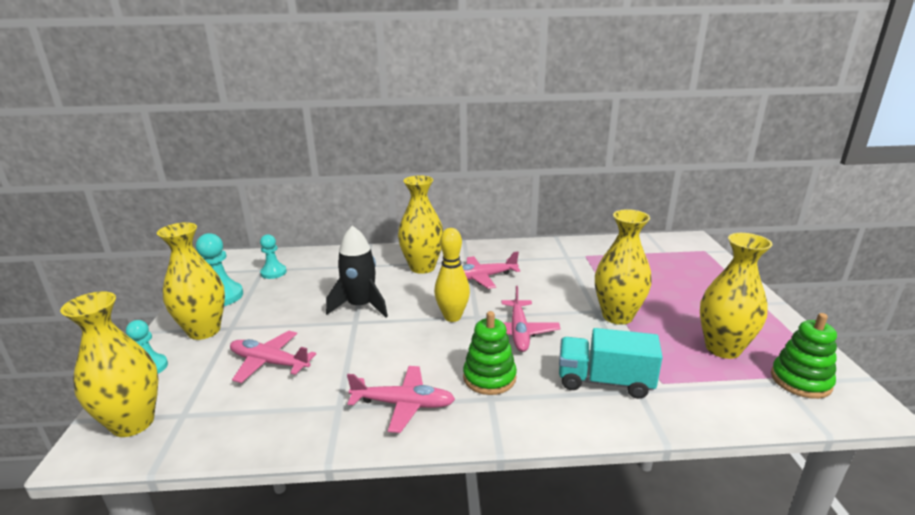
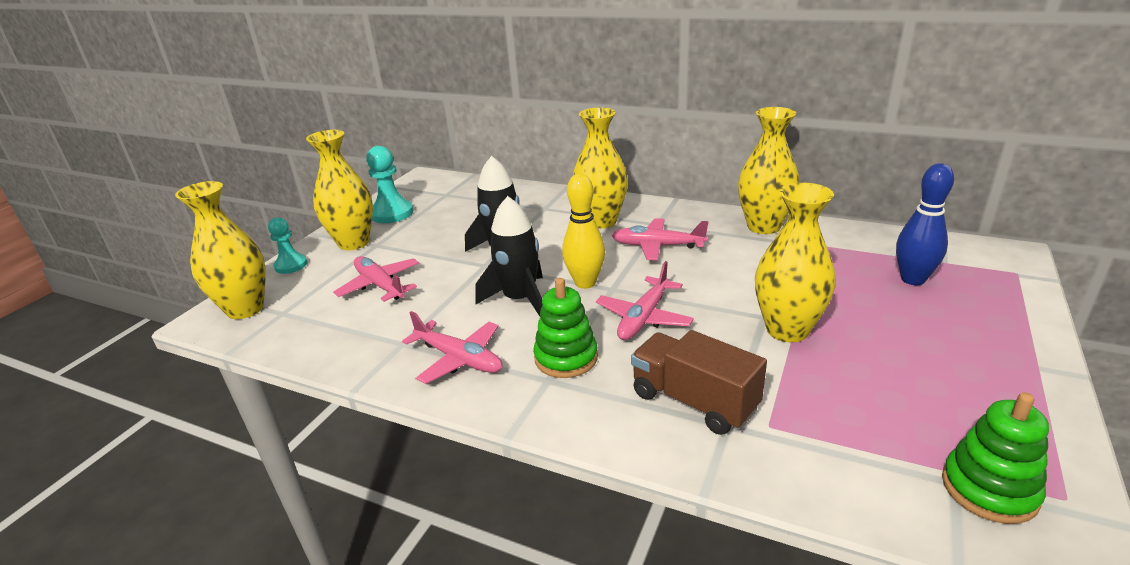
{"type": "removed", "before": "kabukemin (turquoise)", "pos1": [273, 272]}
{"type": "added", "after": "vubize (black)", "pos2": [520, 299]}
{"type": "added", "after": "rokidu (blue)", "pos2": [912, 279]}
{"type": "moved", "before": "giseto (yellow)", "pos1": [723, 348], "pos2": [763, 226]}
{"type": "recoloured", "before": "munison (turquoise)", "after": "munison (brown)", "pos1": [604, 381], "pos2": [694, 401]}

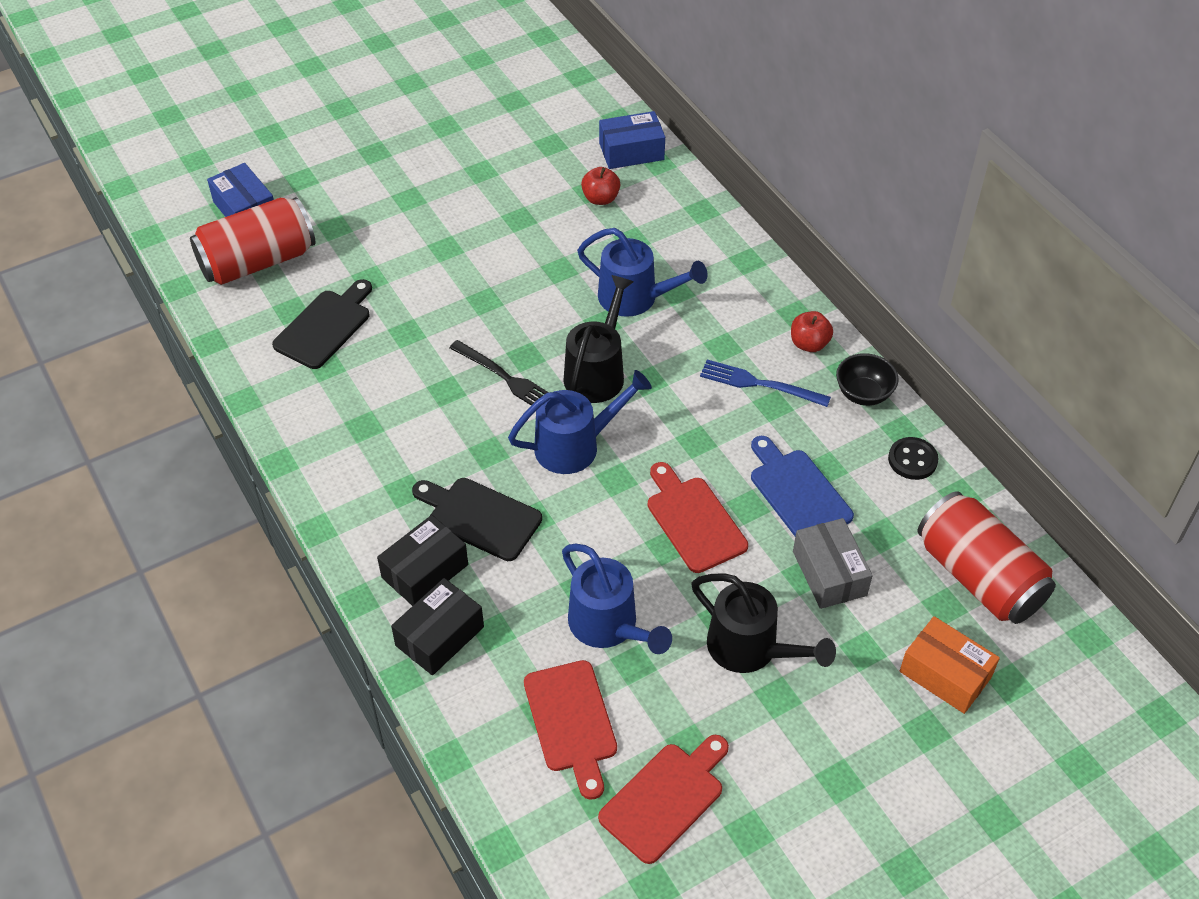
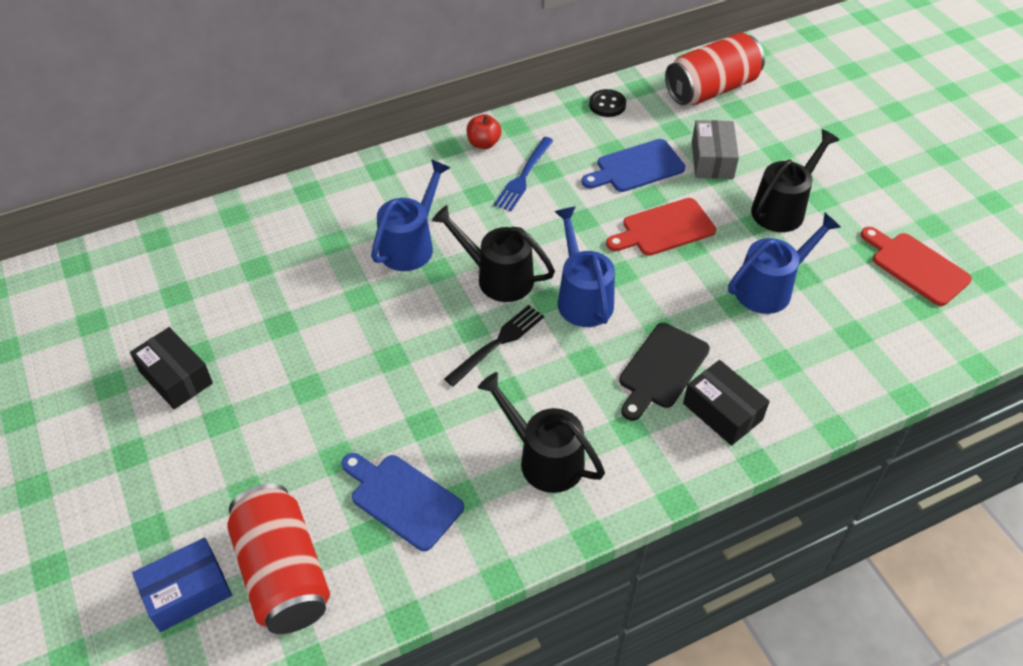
{"type": "removed", "before": "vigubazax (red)", "pos1": [571, 722]}
{"type": "removed", "before": "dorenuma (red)", "pos1": [600, 198]}
{"type": "removed", "before": "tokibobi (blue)", "pos1": [631, 151]}
{"type": "removed", "before": "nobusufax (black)", "pos1": [863, 394]}
{"type": "removed", "before": "tokibobi (orange)", "pos1": [945, 674]}
{"type": "added", "after": "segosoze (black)", "pos2": [543, 458]}
{"type": "moved", "before": "tokibobi (black)", "pos1": [439, 636], "pos2": [176, 377]}
{"type": "recoloured", "before": "vigubazax (black)", "after": "vigubazax (blue)", "pos1": [325, 326], "pos2": [402, 499]}
{"type": "turned", "before": "tokibobi (grey)", "pos1": [829, 573], "pos2": [712, 160], "turn": -75}

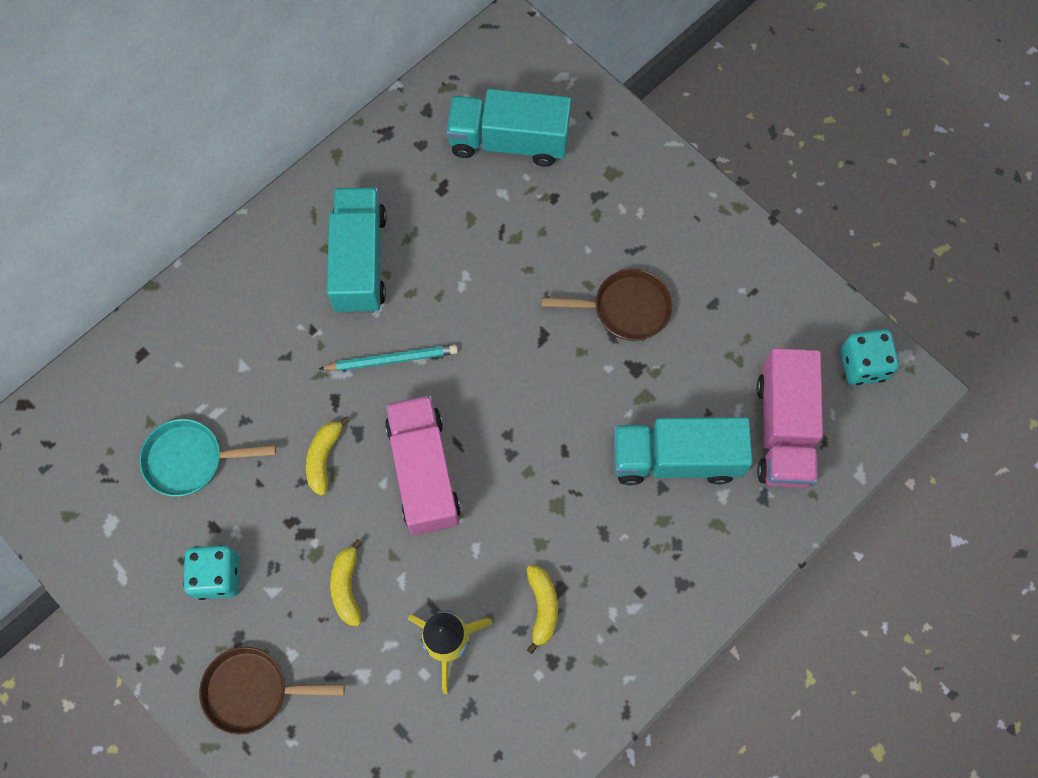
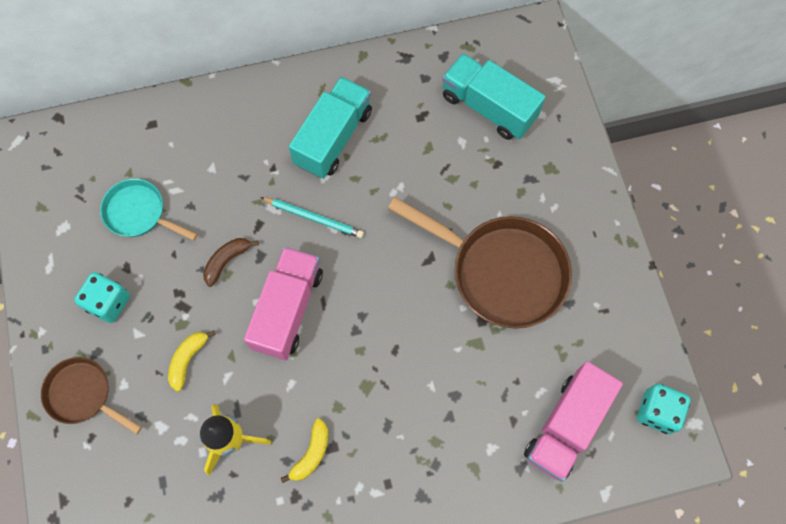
{"type": "removed", "before": "munison (turquoise)", "pos1": [675, 459]}
{"type": "recoloured", "before": "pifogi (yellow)", "after": "pifogi (brown)", "pos1": [324, 458], "pos2": [227, 261]}
{"type": "resized", "before": "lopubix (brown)", "pos1": [626, 308], "pos2": [501, 271], "scale": 1.81}

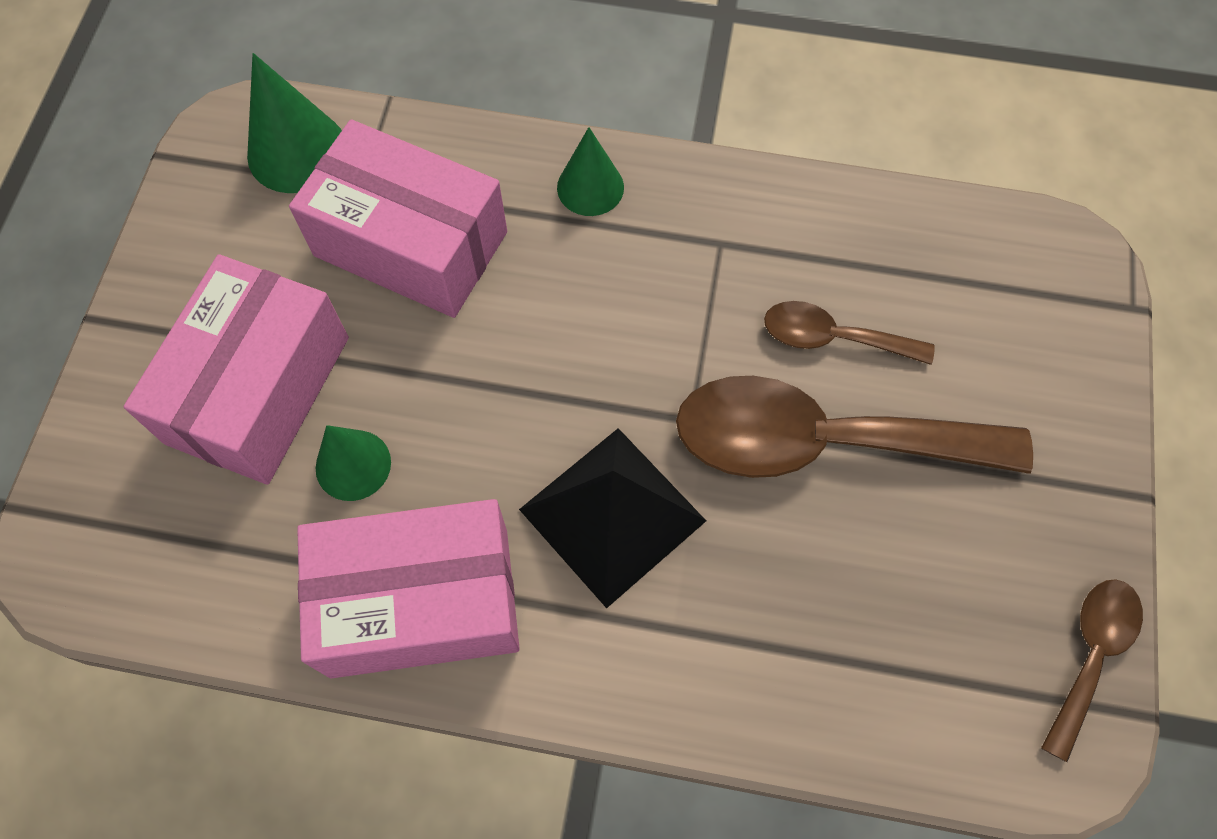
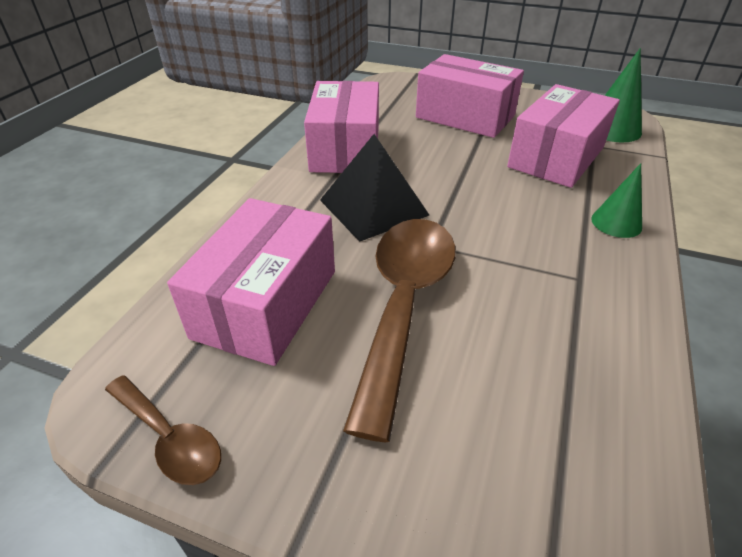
{"type": "removed", "before": "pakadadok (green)", "pos1": [353, 465]}
{"type": "removed", "before": "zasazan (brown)", "pos1": [833, 338]}
{"type": "added", "after": "tokibobi (pink)", "pos2": [266, 303]}

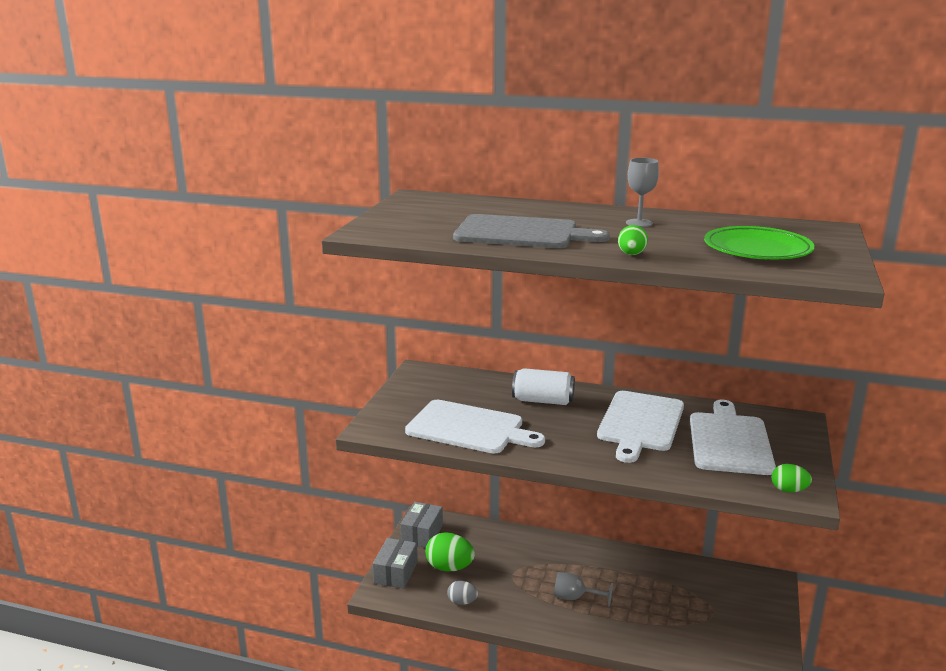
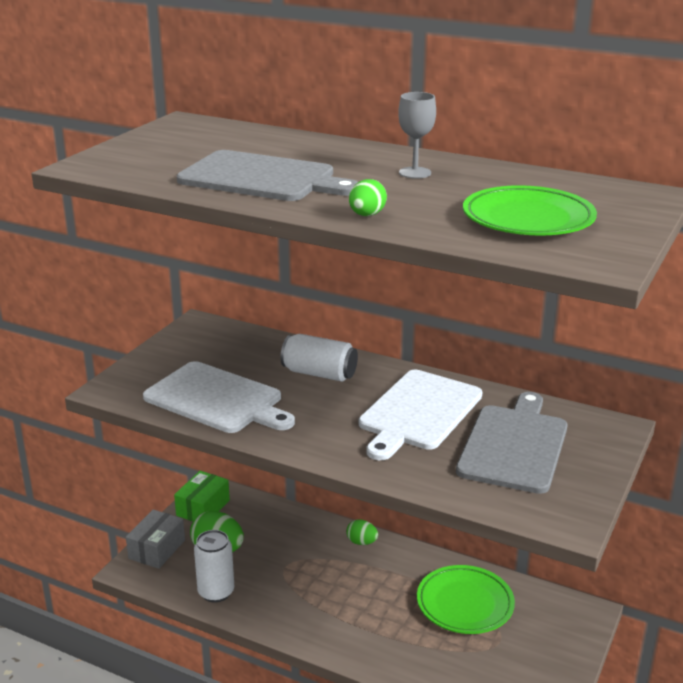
{"type": "removed", "before": "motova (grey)", "pos1": [575, 598]}
{"type": "added", "after": "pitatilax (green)", "pos2": [465, 604]}
{"type": "moved", "before": "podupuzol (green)", "pos1": [788, 490], "pos2": [361, 542]}
{"type": "replaced", "before": "podupuzol (grey)", "after": "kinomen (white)", "pos1": [462, 602], "pos2": [216, 592]}
{"type": "recoloured", "before": "tokibobi (grey)", "after": "tokibobi (green)", "pos1": [422, 534], "pos2": [203, 508]}
{"type": "recoloured", "before": "vigubazax (white)", "after": "vigubazax (grey)", "pos1": [729, 441], "pos2": [514, 445]}

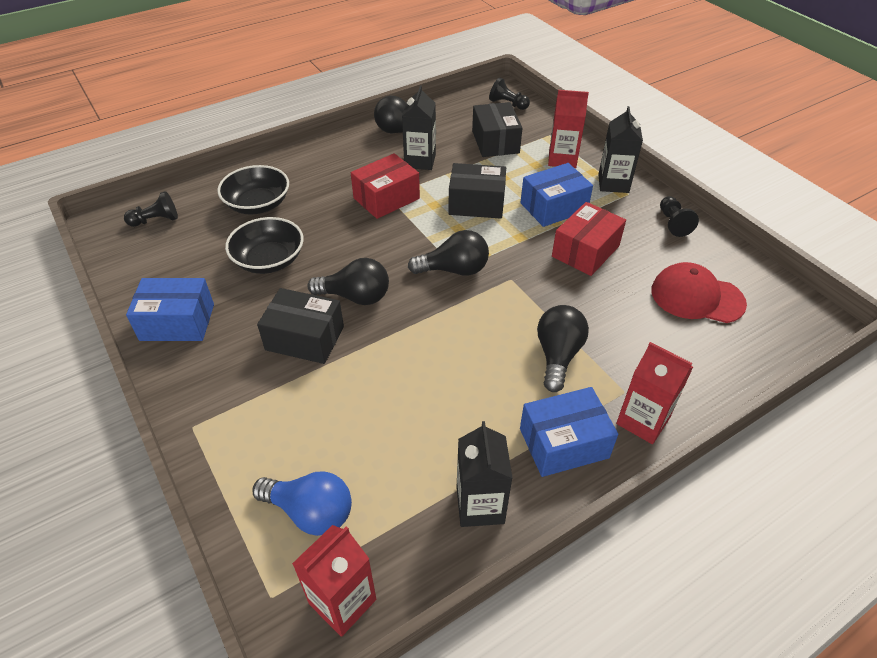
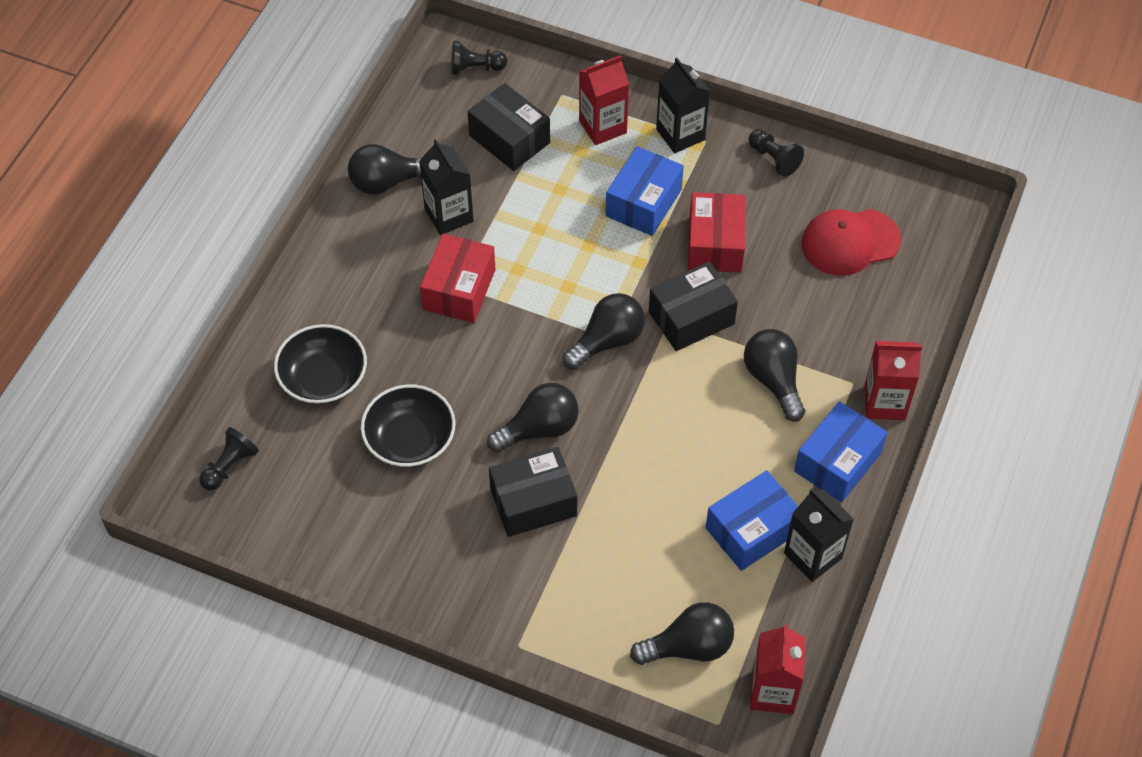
{"type": "moved", "before": "tokibobi (blue)", "pos1": [177, 322], "pos2": [752, 530]}
{"type": "moved", "before": "tokibobi (black)", "pos1": [476, 203], "pos2": [691, 318]}
{"type": "recoloured", "before": "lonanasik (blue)", "after": "lonanasik (black)", "pos1": [310, 512], "pos2": [688, 646]}

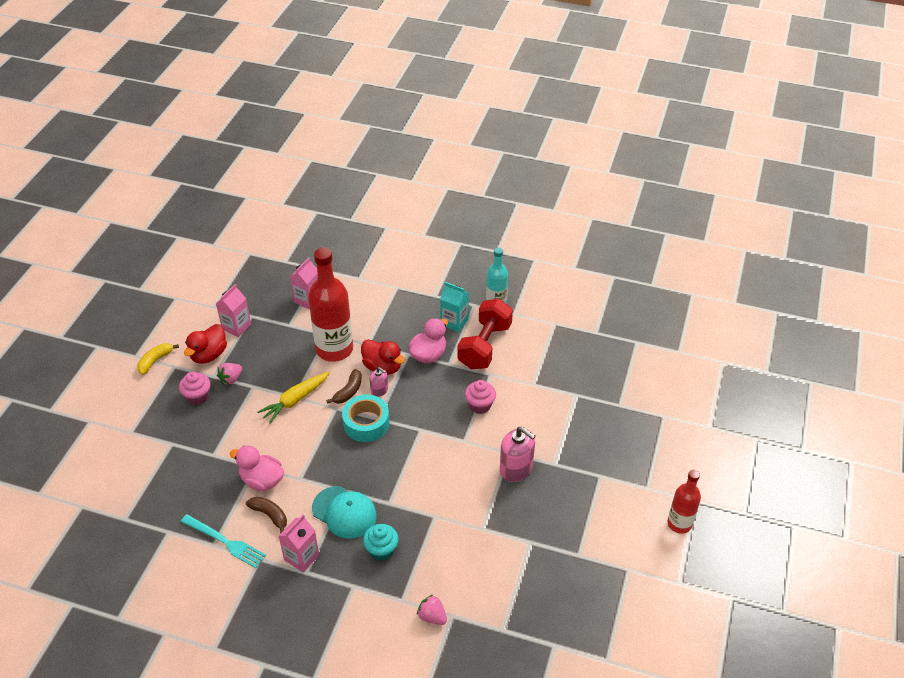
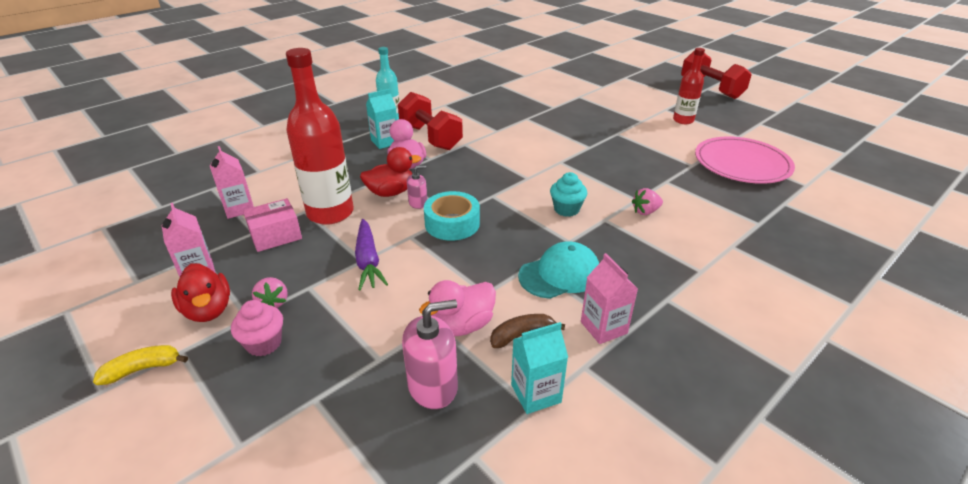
{"type": "removed", "before": "pifogi (brown)", "pos1": [348, 391]}
{"type": "removed", "before": "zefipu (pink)", "pos1": [480, 405]}
{"type": "added", "after": "tokibobi (pink)", "pos2": [275, 235]}
{"type": "added", "after": "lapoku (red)", "pos2": [711, 89]}
{"type": "added", "after": "pitatilax (pink)", "pos2": [742, 163]}
{"type": "moved", "before": "zefipu (turquoise)", "pos1": [381, 550], "pos2": [566, 209]}
{"type": "moved", "before": "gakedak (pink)", "pos1": [432, 616], "pos2": [645, 211]}
{"type": "moved", "before": "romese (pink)", "pos1": [516, 468], "pos2": [433, 386]}
{"type": "replaced", "before": "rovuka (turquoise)", "after": "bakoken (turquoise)", "pos1": [225, 542], "pos2": [536, 393]}
{"type": "recoloured", "before": "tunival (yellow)", "after": "tunival (purple)", "pos1": [295, 400], "pos2": [368, 261]}
{"type": "turned", "before": "pifogi (yellow)", "pos1": [155, 361], "pos2": [143, 369], "turn": 90}

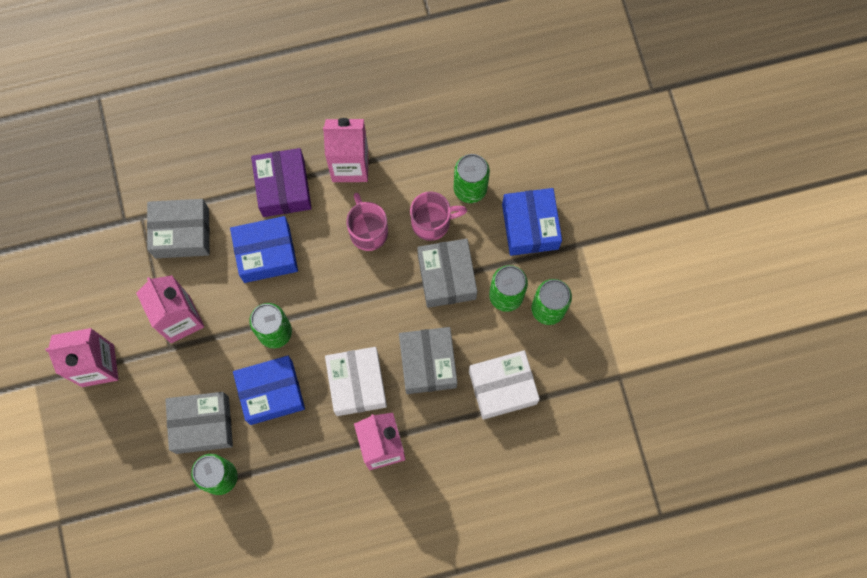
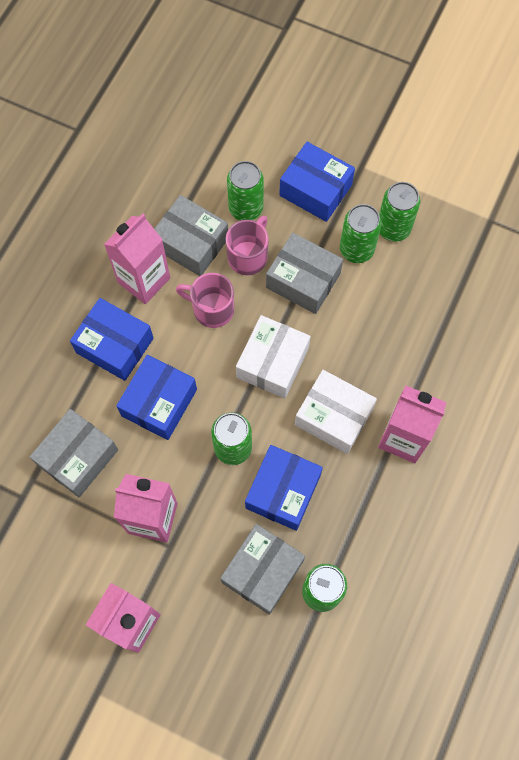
{"type": "moved", "before": "tokibobi (grey)", "pos1": [428, 363], "pos2": [191, 243]}
{"type": "moved", "before": "tokibobi (white)", "pos1": [502, 387], "pos2": [272, 363]}
{"type": "recoloured", "before": "tokibobi (purple)", "after": "tokibobi (blue)", "pos1": [283, 188], "pos2": [115, 345]}

